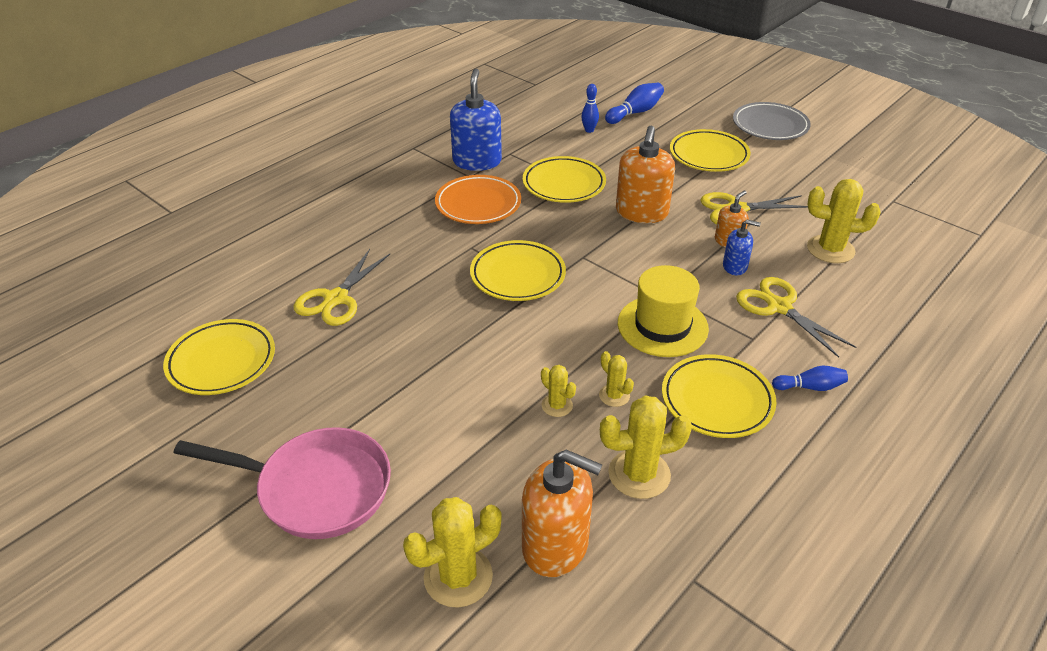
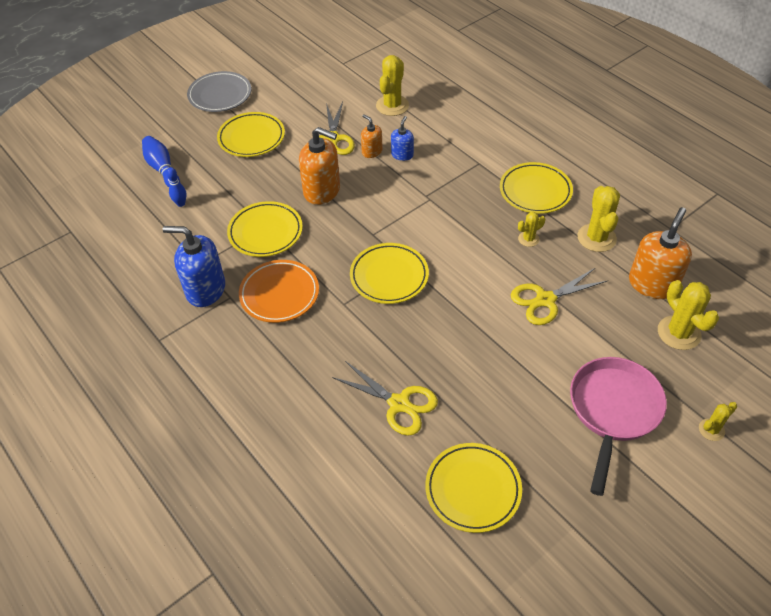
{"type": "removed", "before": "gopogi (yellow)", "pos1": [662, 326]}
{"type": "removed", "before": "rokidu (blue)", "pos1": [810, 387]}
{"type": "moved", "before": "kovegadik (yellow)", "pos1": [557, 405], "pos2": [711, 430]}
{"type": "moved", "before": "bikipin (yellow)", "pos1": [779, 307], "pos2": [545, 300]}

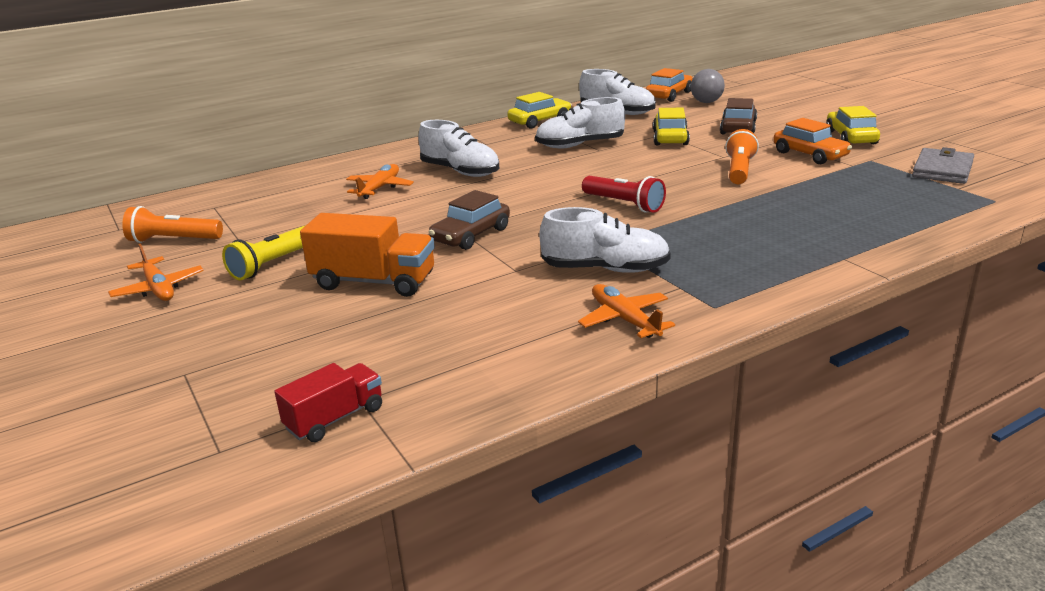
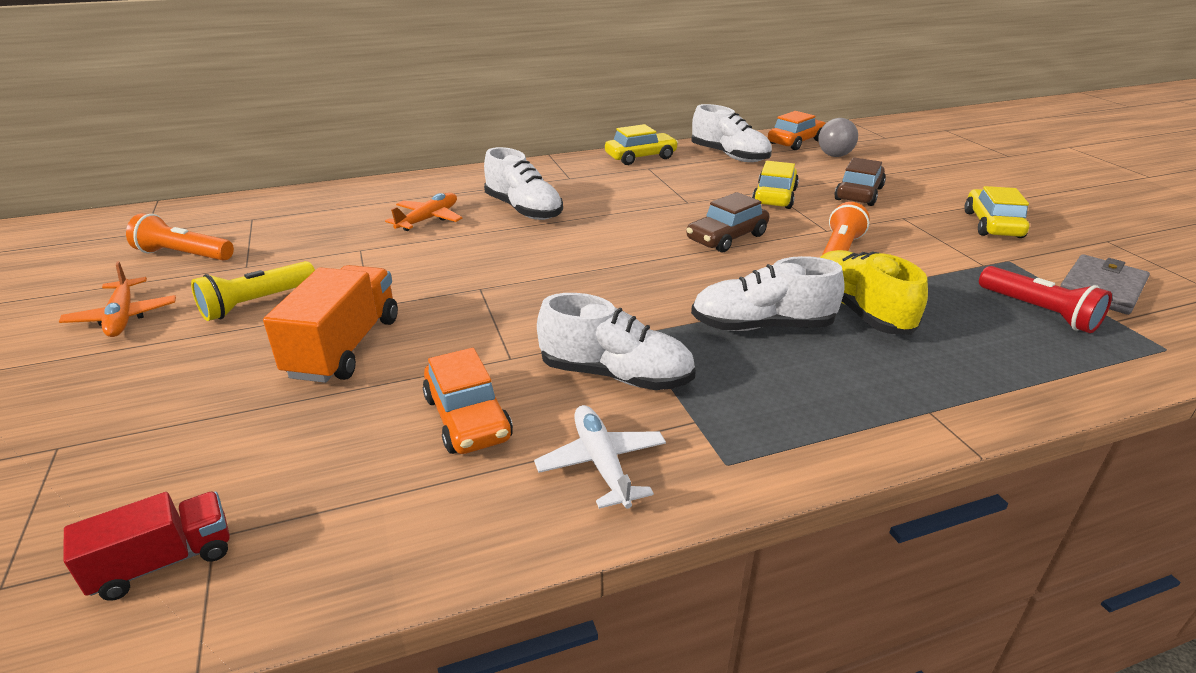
{"type": "added", "after": "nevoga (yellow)", "pos2": [859, 310]}
{"type": "moved", "before": "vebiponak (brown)", "pos1": [471, 235], "pos2": [727, 238]}
{"type": "moved", "before": "nevoga (white)", "pos1": [580, 145], "pos2": [761, 326]}
{"type": "moved", "before": "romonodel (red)", "pos1": [624, 204], "pos2": [1039, 312]}
{"type": "moved", "before": "vebiponak (orange)", "pos1": [810, 155], "pos2": [468, 418]}
{"type": "recoloured", "before": "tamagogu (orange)", "after": "tamagogu (white)", "pos1": [625, 320], "pos2": [602, 464]}
{"type": "turned", "before": "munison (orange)", "pos1": [374, 282], "pos2": [344, 347], "turn": -105}

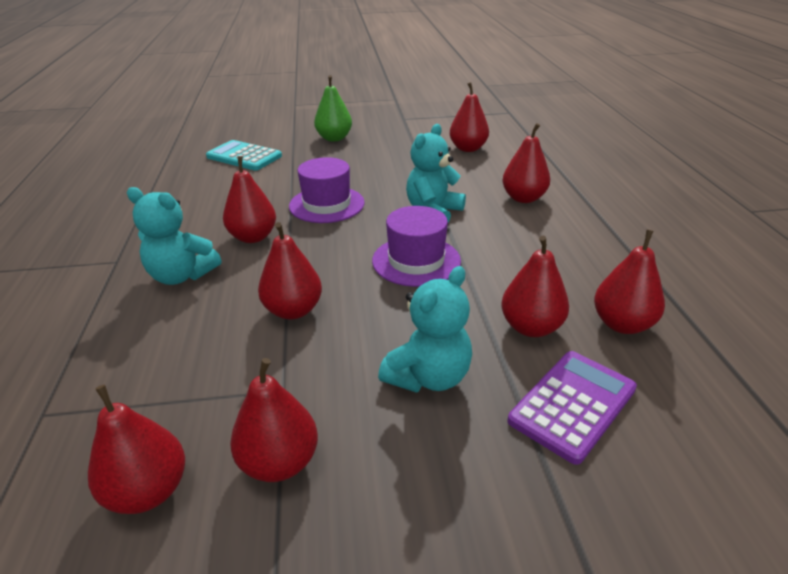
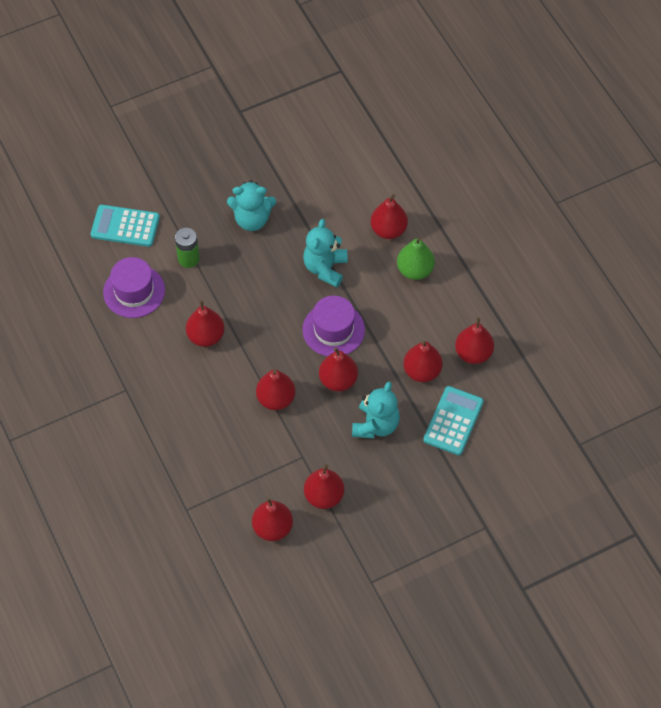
{"type": "added", "after": "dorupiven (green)", "pos2": [188, 259]}
{"type": "moved", "before": "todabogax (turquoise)", "pos1": [181, 276], "pos2": [252, 219]}
{"type": "moved", "before": "gopogi (purple)", "pos1": [327, 204], "pos2": [134, 291]}
{"type": "moved", "before": "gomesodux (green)", "pos1": [334, 138], "pos2": [415, 270]}
{"type": "moved", "before": "gomesodux (red)", "pos1": [468, 148], "pos2": [338, 380]}
{"type": "recoloured", "before": "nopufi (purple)", "after": "nopufi (turquoise)", "pos1": [572, 405], "pos2": [453, 421]}

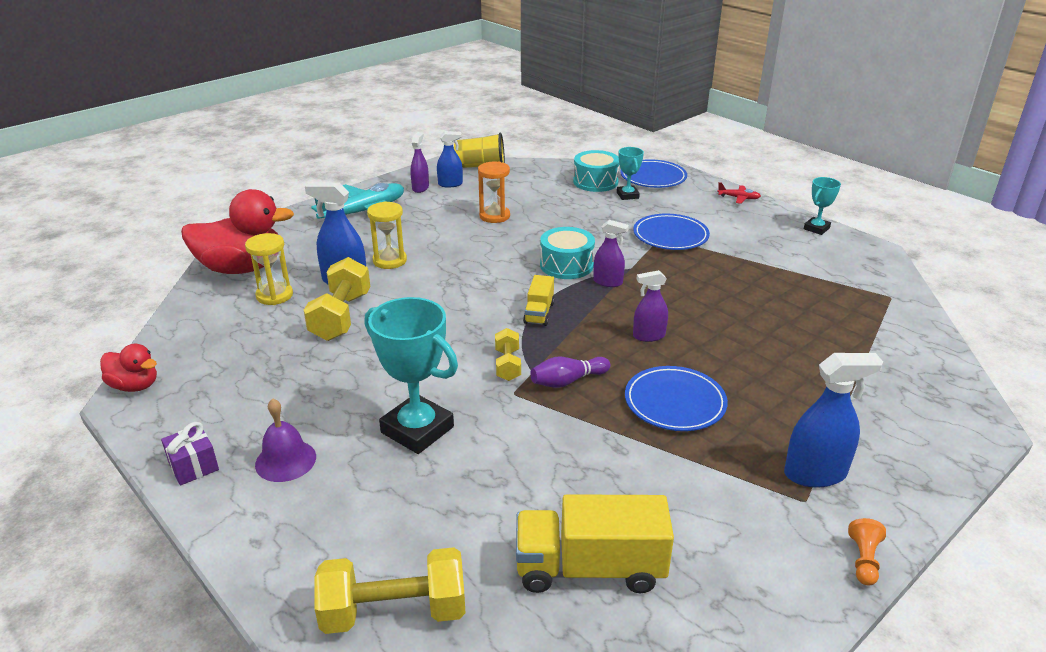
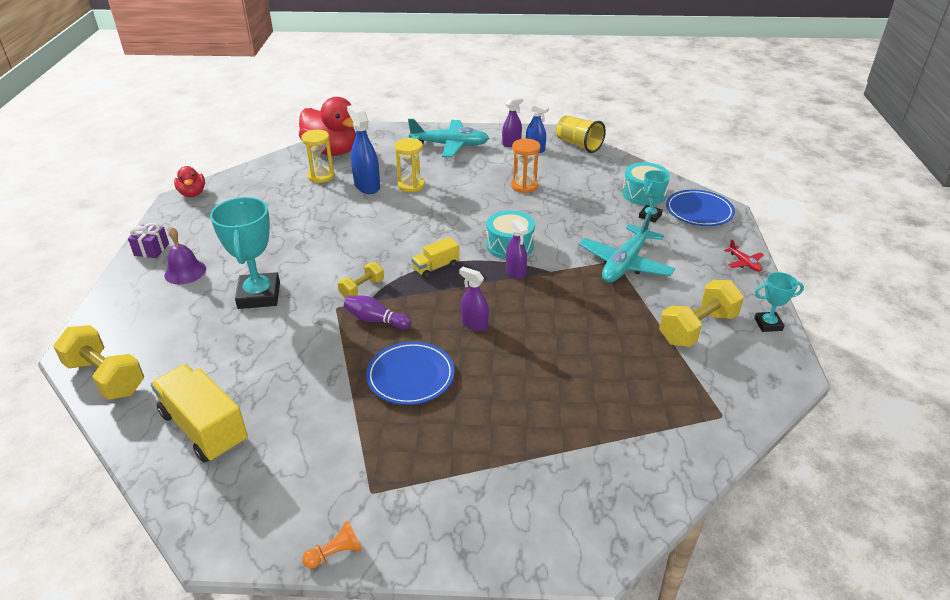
{"type": "removed", "before": "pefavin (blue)", "pos1": [815, 474]}
{"type": "moved", "before": "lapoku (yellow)", "pos1": [341, 317], "pos2": [697, 328]}
{"type": "replaced", "before": "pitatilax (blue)", "after": "tamagogu (turquoise)", "pos1": [670, 236], "pos2": [625, 264]}

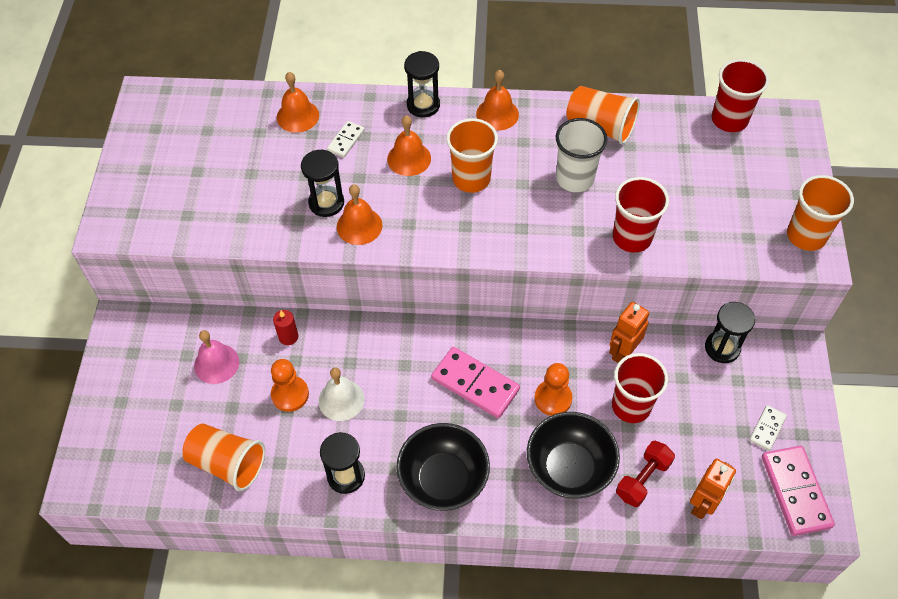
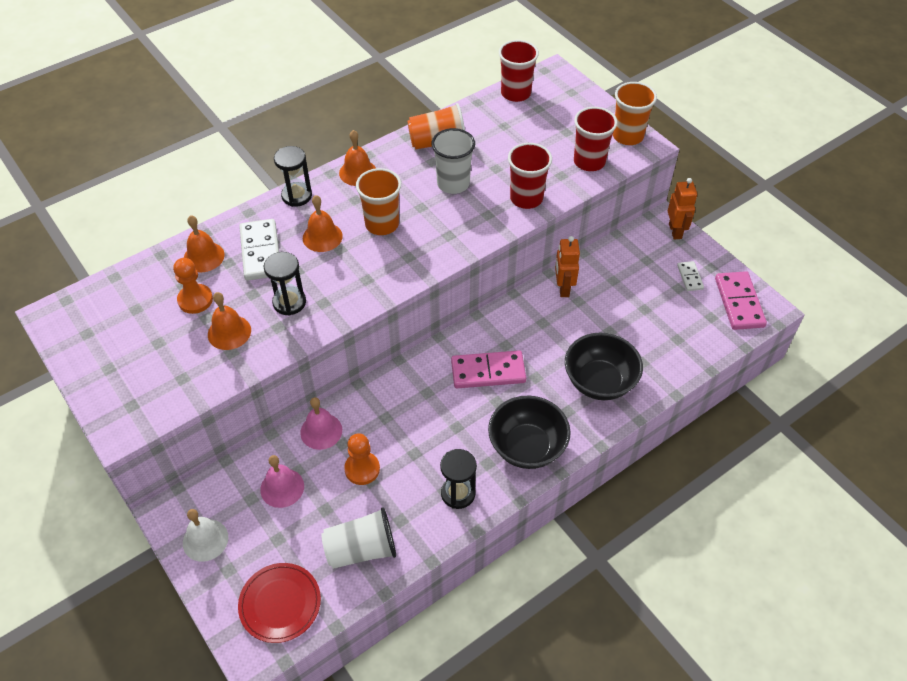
{"type": "removed", "before": "lapoku (red)", "pos1": [643, 479]}
{"type": "removed", "before": "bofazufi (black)", "pos1": [722, 348]}
{"type": "added", "after": "pitatilax (red)", "pos2": [280, 604]}
{"type": "moved", "before": "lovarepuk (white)", "pos1": [341, 400], "pos2": [205, 540]}
{"type": "moved", "before": "lovarepuk (orange)", "pos1": [359, 226], "pos2": [229, 332]}
{"type": "moved", "before": "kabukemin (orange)", "pos1": [553, 398], "pos2": [195, 300]}
{"type": "moved", "before": "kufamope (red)", "pos1": [631, 406], "pos2": [589, 161]}
{"type": "moved", "before": "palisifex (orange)", "pos1": [702, 504], "pos2": [675, 231]}
{"type": "replaced", "before": "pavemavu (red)", "after": "lovarepuk (pink)", "pos1": [288, 337], "pos2": [321, 431]}
{"type": "recoloured", "before": "kufamope (orange)", "after": "kufamope (white)", "pos1": [227, 463], "pos2": [361, 549]}
{"type": "turned", "before": "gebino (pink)", "pos1": [795, 491], "pos2": [739, 302], "turn": 45}
{"type": "resized", "before": "gebino (white)", "pos1": [346, 140], "pos2": [261, 252], "scale": 1.89}

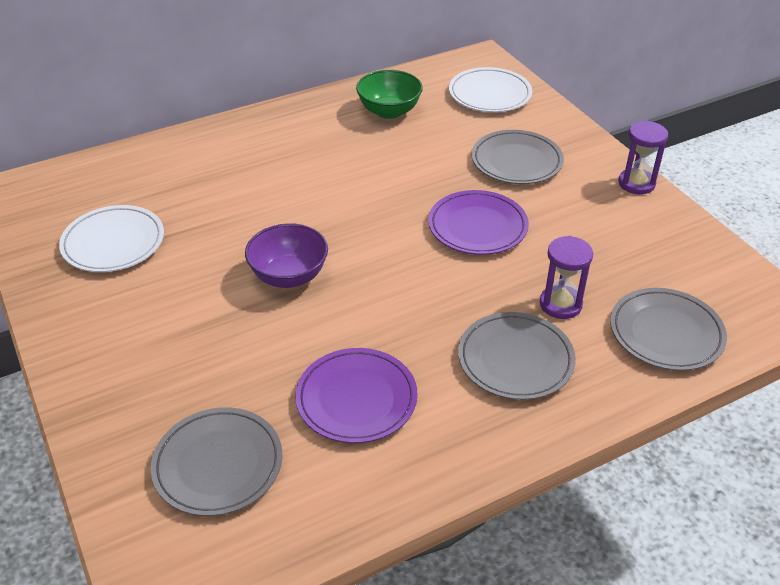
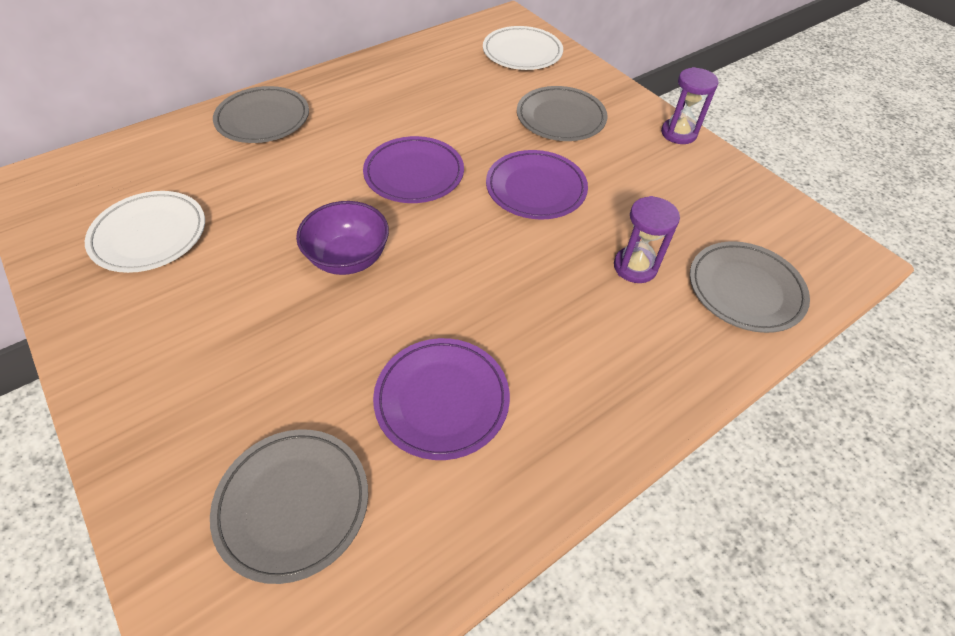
{"type": "removed", "before": "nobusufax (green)", "pos1": [389, 111]}
{"type": "added", "after": "pitatilax (purple)", "pos2": [414, 174]}
{"type": "moved", "before": "pitatilax (grey)", "pos1": [515, 359], "pos2": [263, 119]}

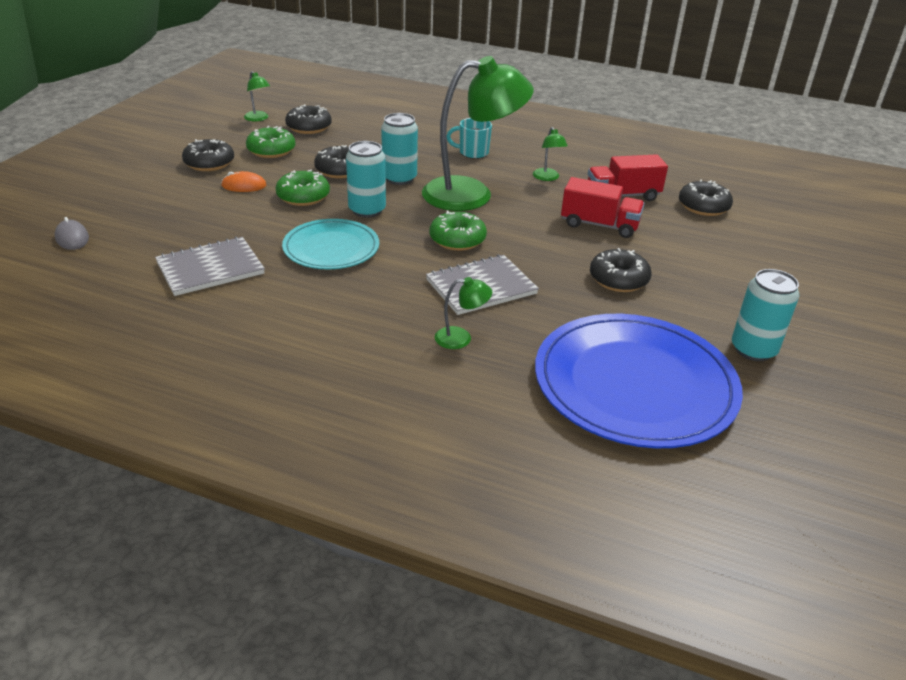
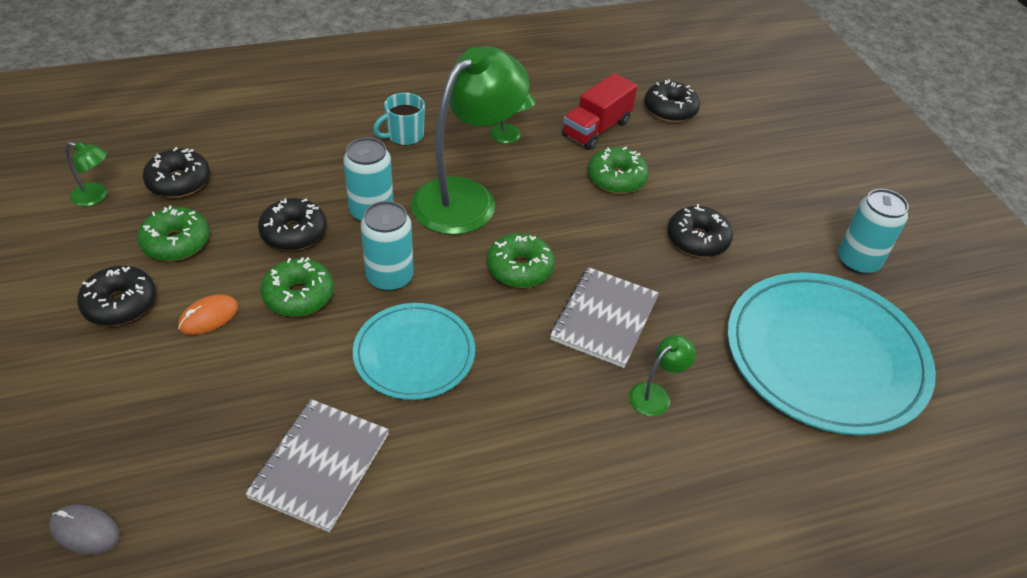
{"type": "replaced", "before": "munison (red)", "after": "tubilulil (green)", "pos1": [599, 225], "pos2": [616, 178]}
{"type": "recoloured", "before": "pitatilax (blue)", "after": "pitatilax (turquoise)", "pos1": [634, 384], "pos2": [825, 355]}

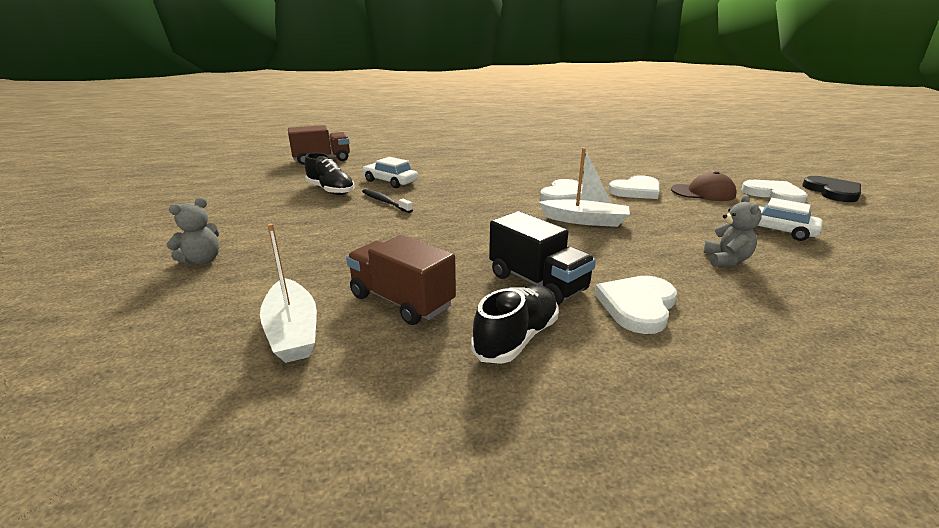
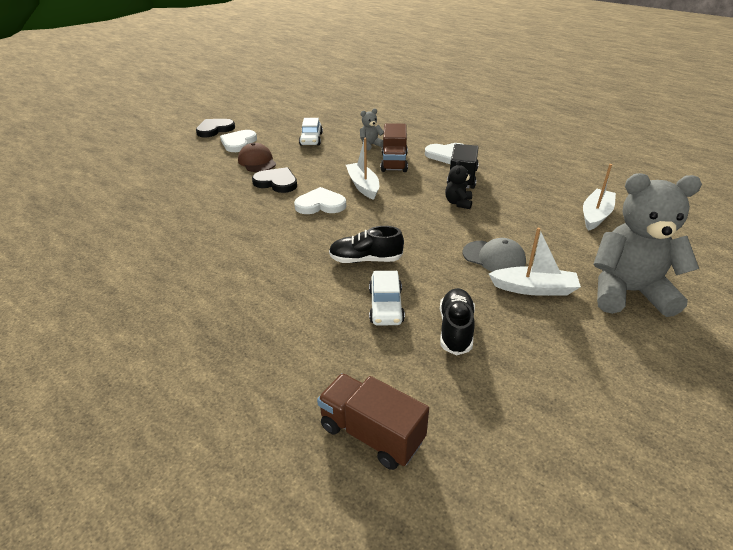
{"type": "removed", "before": "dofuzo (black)", "pos1": [385, 202]}
{"type": "added", "after": "todabogax (black)", "pos2": [458, 203]}
{"type": "added", "after": "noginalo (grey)", "pos2": [494, 257]}
{"type": "added", "after": "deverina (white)", "pos2": [534, 289]}
{"type": "moved", "before": "munison (brown)", "pos1": [401, 301], "pos2": [394, 162]}
{"type": "moved", "before": "nevoga (black)", "pos1": [516, 338], "pos2": [365, 260]}
{"type": "recoloured", "before": "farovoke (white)", "after": "farovoke (black)", "pos1": [636, 191], "pos2": [276, 182]}
{"type": "resized", "before": "todabogax (grey)", "pos1": [202, 260], "pos2": [628, 292], "scale": 2.28}

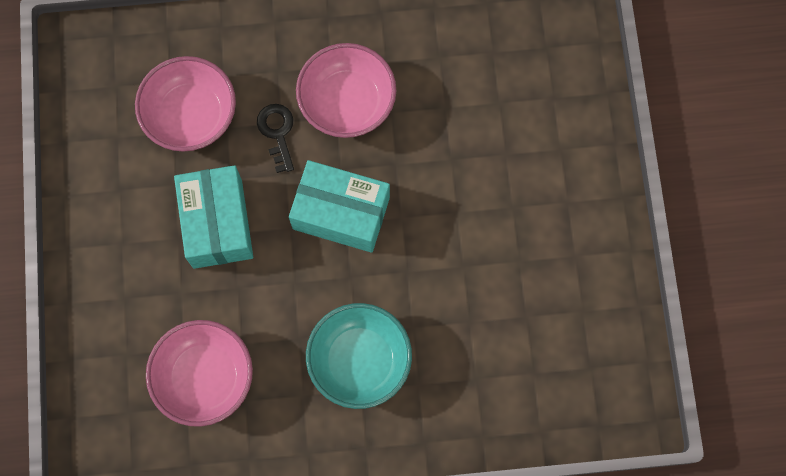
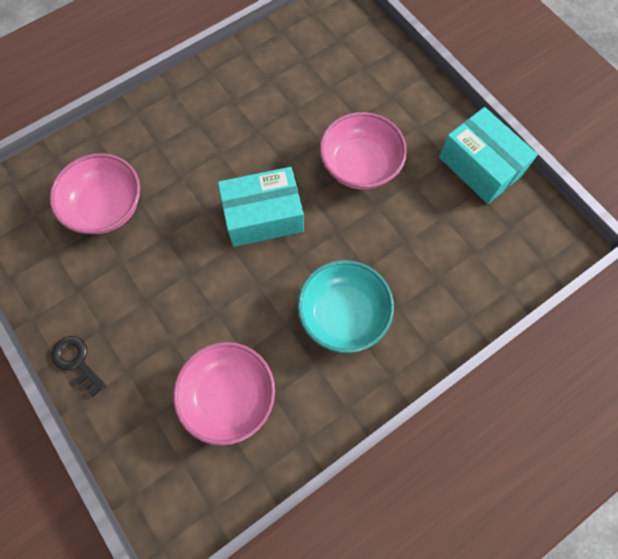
{"type": "moved", "before": "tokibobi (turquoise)", "pos1": [217, 223], "pos2": [480, 166]}
{"type": "moved", "before": "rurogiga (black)", "pos1": [277, 133], "pos2": [77, 361]}
{"type": "moved", "before": "nobusufax (pink)", "pos1": [347, 102], "pos2": [360, 165]}

